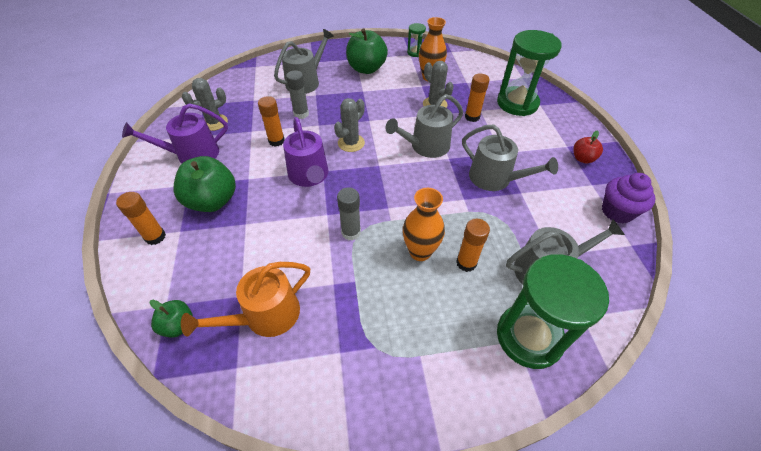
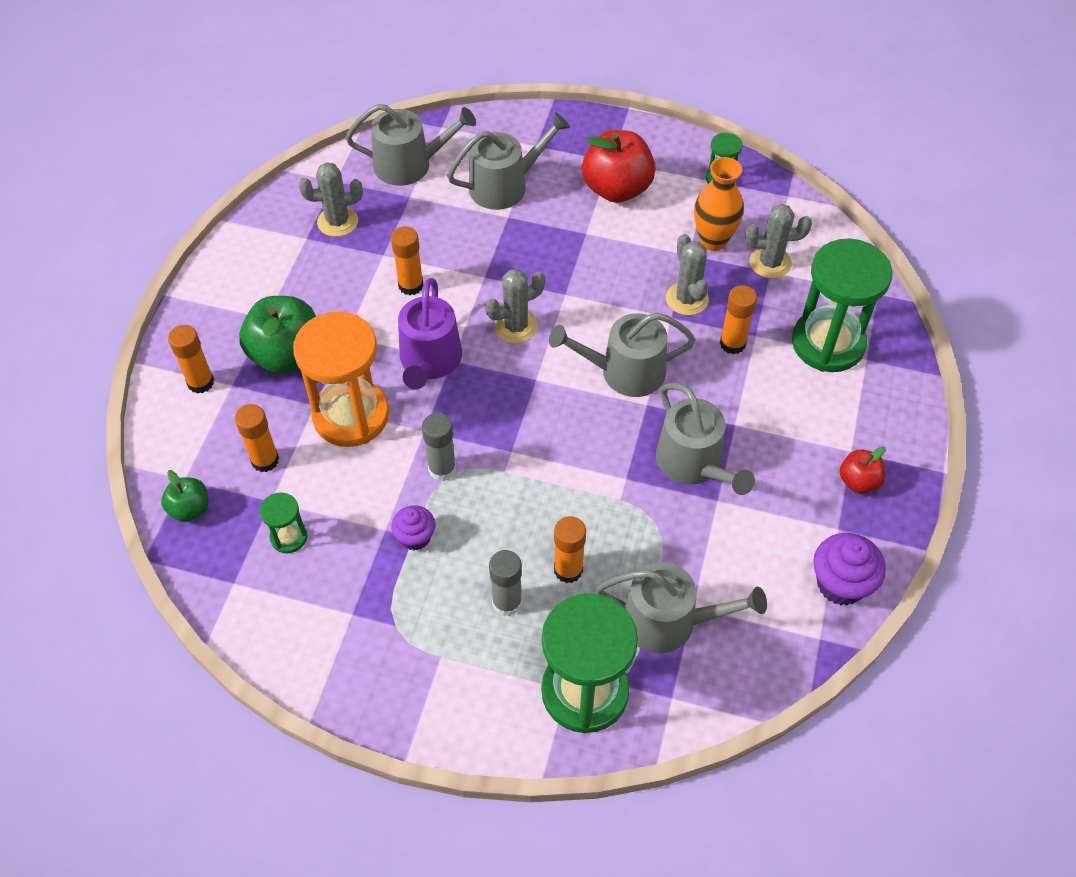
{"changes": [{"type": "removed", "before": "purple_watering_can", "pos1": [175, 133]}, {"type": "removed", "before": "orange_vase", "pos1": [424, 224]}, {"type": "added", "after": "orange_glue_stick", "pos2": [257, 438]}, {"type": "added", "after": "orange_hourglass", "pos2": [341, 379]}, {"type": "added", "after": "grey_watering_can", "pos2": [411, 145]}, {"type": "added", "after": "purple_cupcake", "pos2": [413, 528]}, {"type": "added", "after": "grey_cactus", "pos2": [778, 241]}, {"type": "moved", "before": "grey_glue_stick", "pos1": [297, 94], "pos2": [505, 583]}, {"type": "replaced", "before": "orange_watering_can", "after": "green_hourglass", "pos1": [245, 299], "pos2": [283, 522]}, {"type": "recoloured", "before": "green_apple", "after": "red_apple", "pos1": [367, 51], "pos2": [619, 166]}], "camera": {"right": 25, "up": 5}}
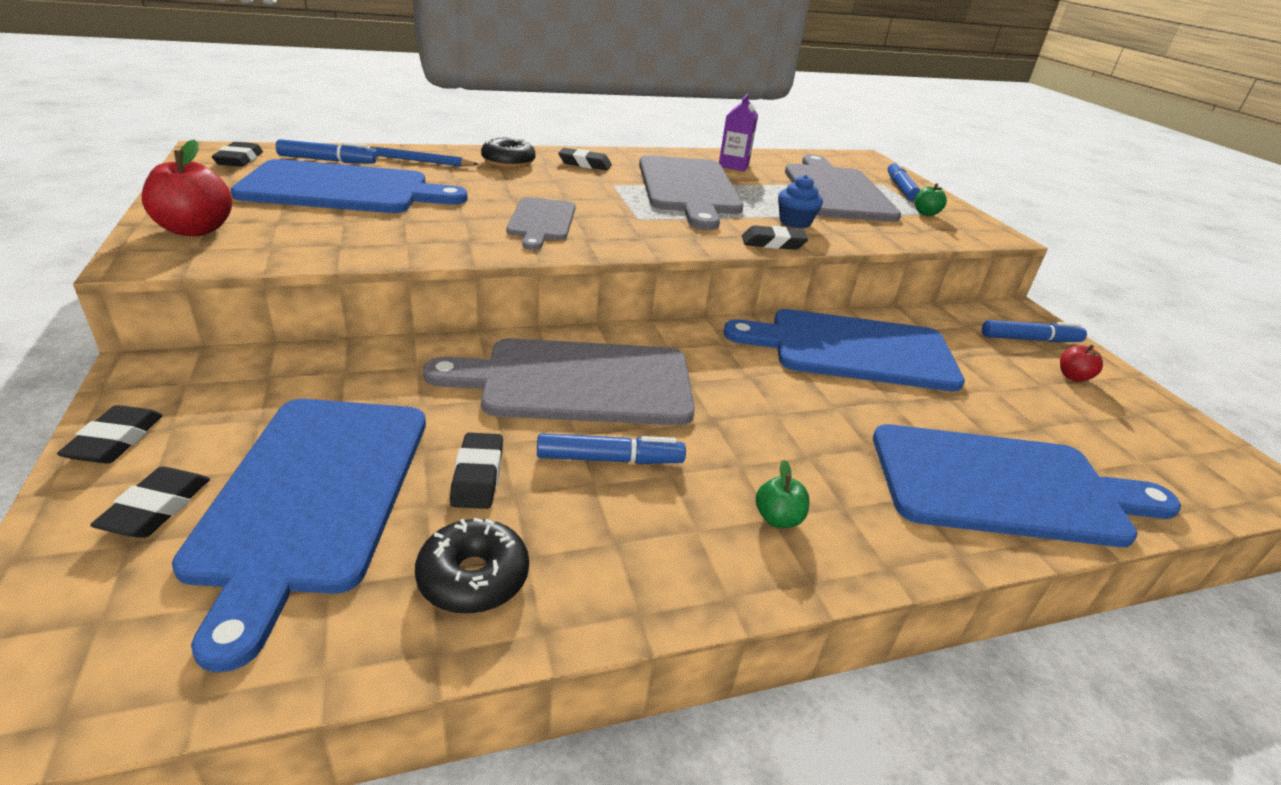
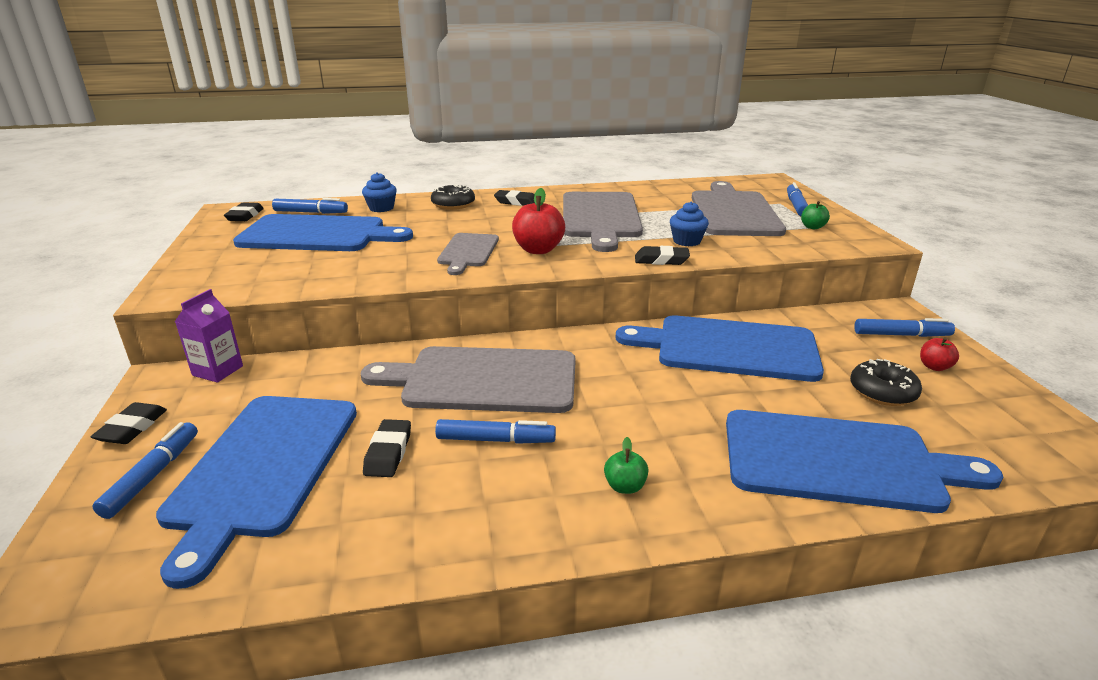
{"changes": [{"type": "moved", "before": "red_apple", "pos1": [187, 188], "pos2": [538, 221]}, {"type": "moved", "before": "black_donut", "pos1": [472, 566], "pos2": [886, 382]}, {"type": "moved", "before": "purple_carton", "pos1": [738, 132], "pos2": [209, 336]}, {"type": "replaced", "before": "black_eraser", "after": "blue_marker", "pos1": [150, 502], "pos2": [145, 470]}, {"type": "replaced", "before": "blue_pencil", "after": "blue_cupcake", "pos1": [421, 156], "pos2": [379, 192]}], "camera": {"right": 10, "up": -5}}
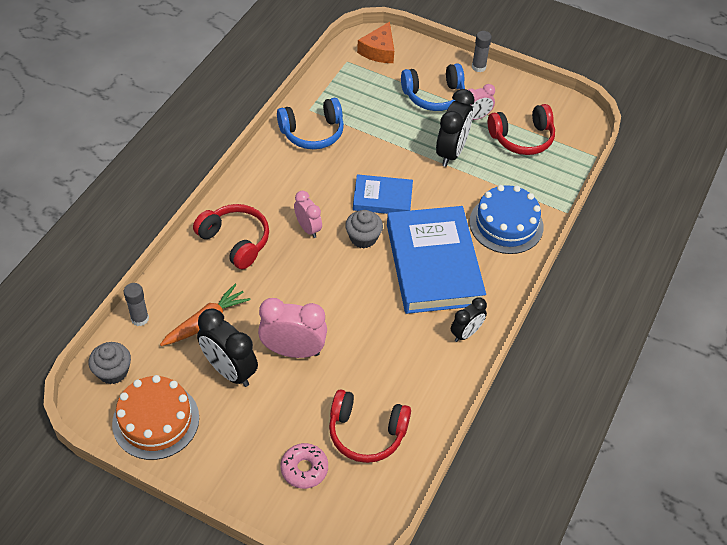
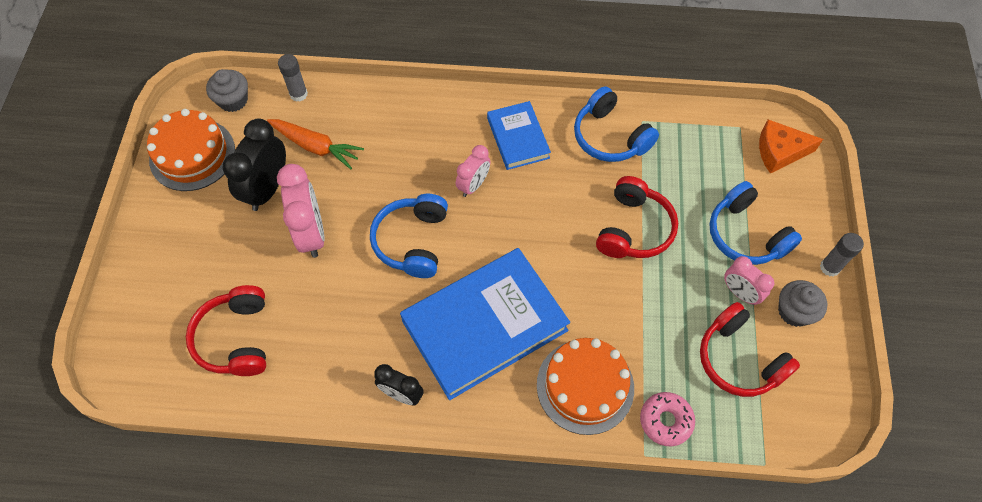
{"changes": [{"type": "removed", "before": "black_clock", "pos1": [455, 128]}, {"type": "added", "after": "blue_headphones", "pos2": [409, 236]}, {"type": "moved", "before": "red_headphones", "pos1": [231, 236], "pos2": [637, 217]}, {"type": "moved", "before": "pink_donut", "pos1": [304, 466], "pos2": [667, 419]}, {"type": "moved", "before": "grey_cupcake", "pos1": [364, 229], "pos2": [802, 303]}, {"type": "moved", "before": "blue_book", "pos1": [383, 194], "pos2": [519, 135]}, {"type": "recoloured", "before": "blue_cake", "after": "orange_cake", "pos1": [506, 219], "pos2": [585, 386]}], "camera": {"right": 70, "up": 10}}
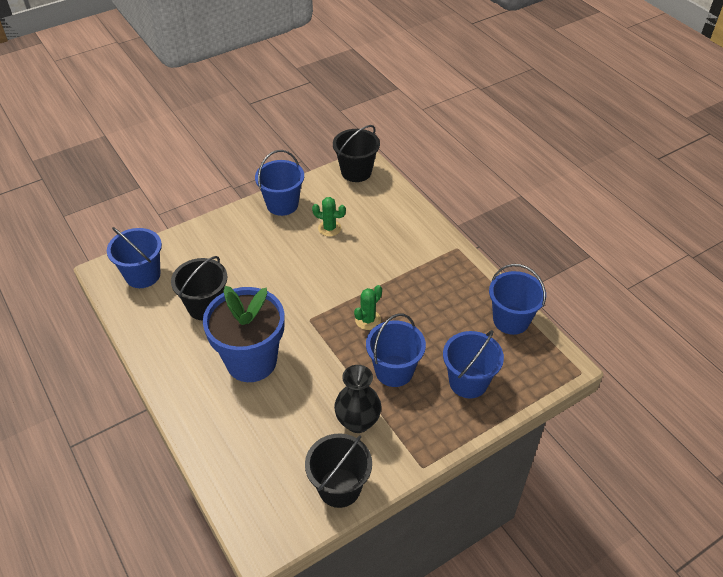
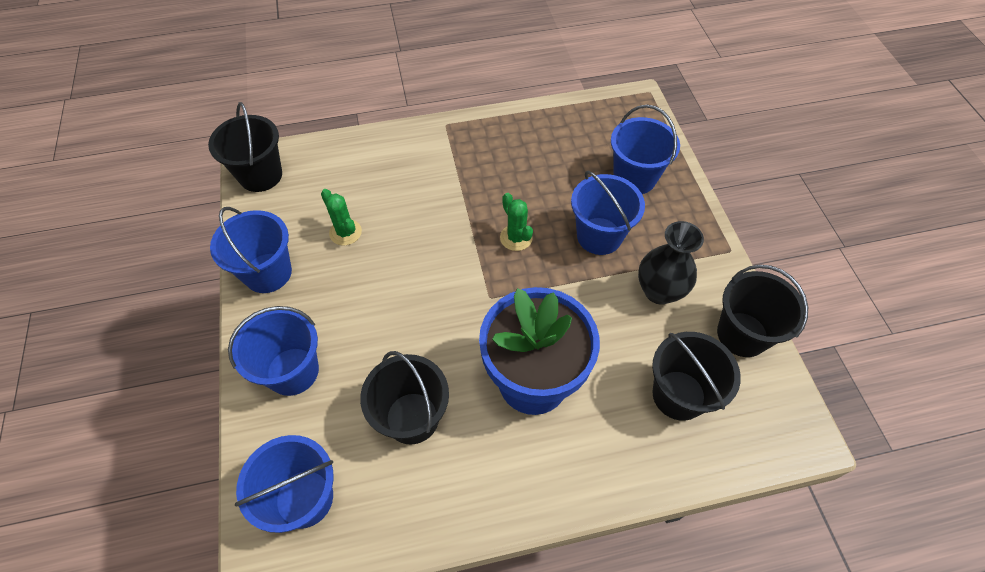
{"changes": [{"type": "added", "after": "black_bucket", "pos2": [696, 376]}, {"type": "moved", "before": "blue_bucket", "pos1": [517, 299], "pos2": [273, 351]}, {"type": "turned", "before": "green_cactus", "pos1": [329, 217], "pos2": [341, 217], "turn": -75}], "camera": {"right": -70, "up": 10}}
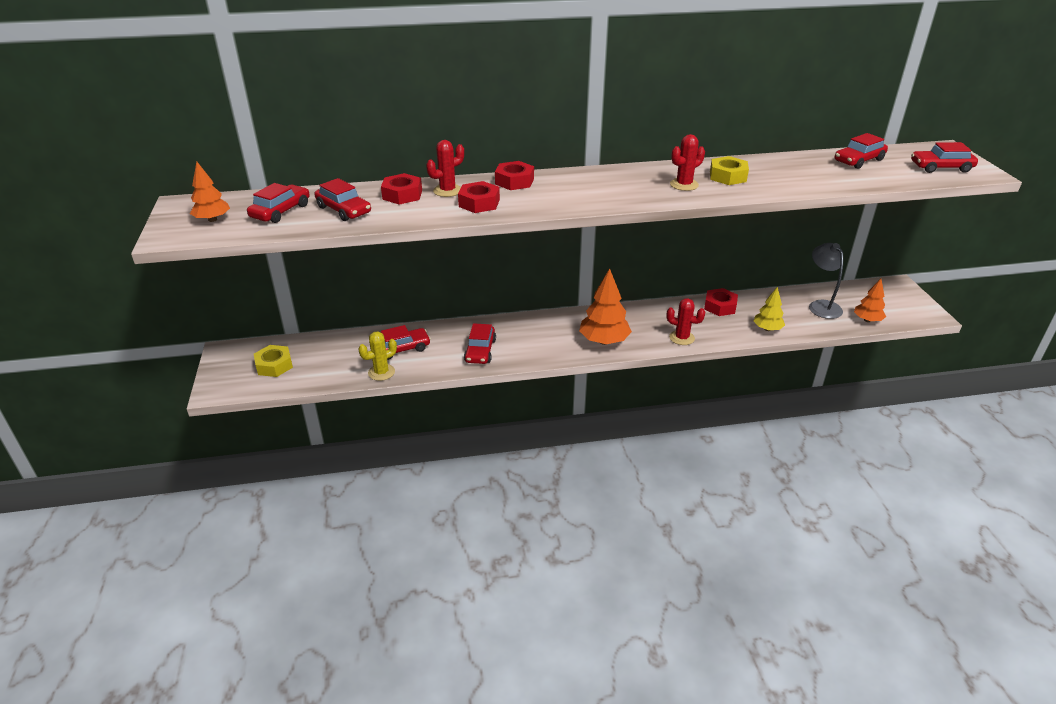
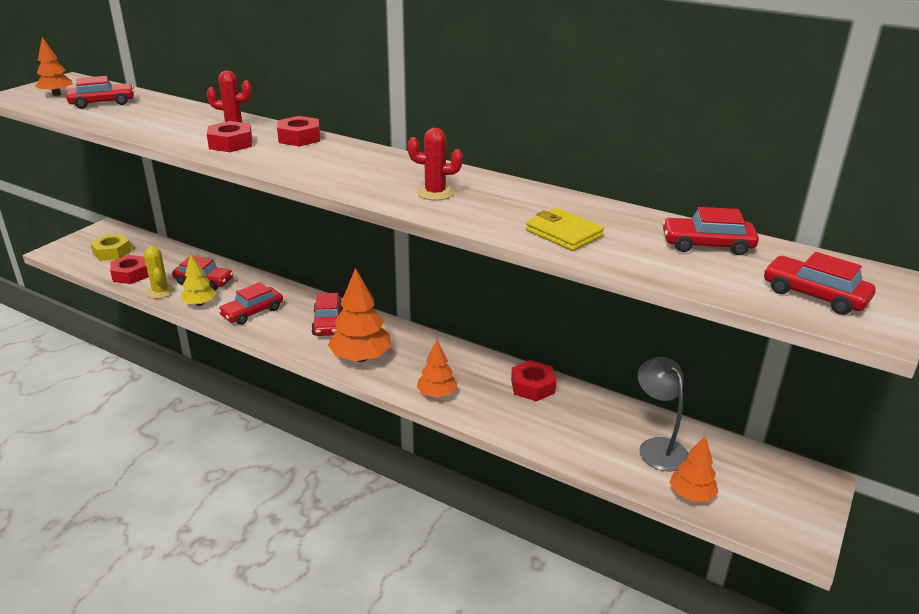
{"changes": [{"type": "removed", "before": "yellow_nut", "pos1": [729, 170]}, {"type": "added", "after": "yellow_wallet", "pos2": [564, 229]}, {"type": "moved", "before": "red_car", "pos1": [342, 199], "pos2": [327, 314]}, {"type": "moved", "before": "red_nut", "pos1": [401, 189], "pos2": [129, 269]}, {"type": "moved", "before": "yellow_tree", "pos1": [769, 309], "pos2": [198, 280]}, {"type": "replaced", "before": "red_cactus", "after": "orange_tree", "pos1": [685, 321], "pos2": [437, 369]}, {"type": "turned", "before": "yellow_cactus", "pos1": [377, 356], "pos2": [159, 273], "turn": 60}, {"type": "turned", "before": "grey_lamp", "pos1": [826, 281], "pos2": [663, 414], "turn": -45}], "camera": {"right": 40, "up": -5}}
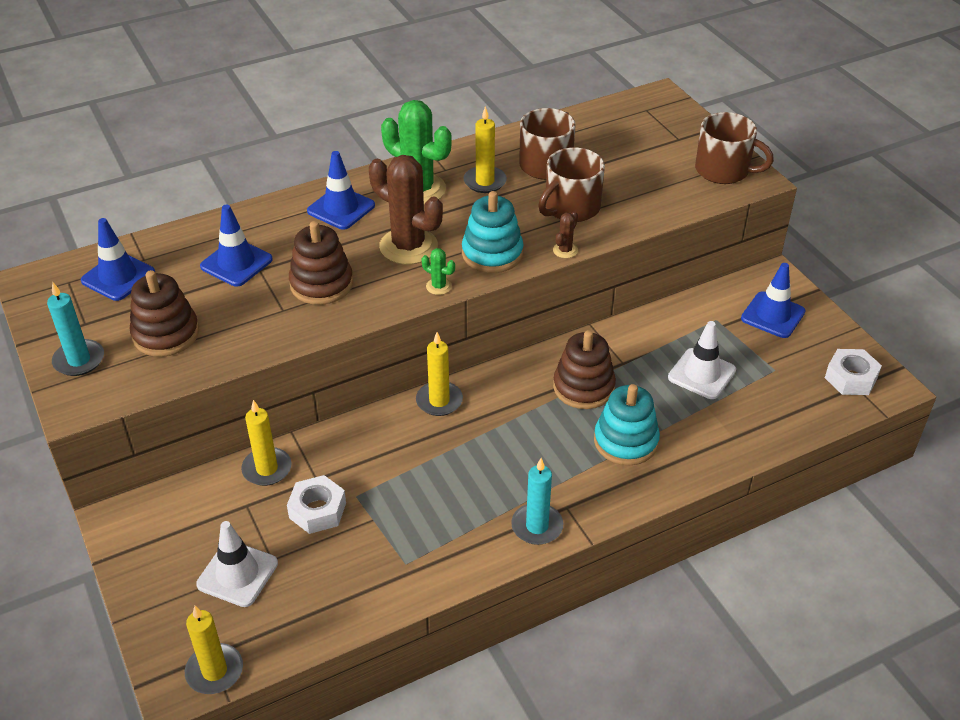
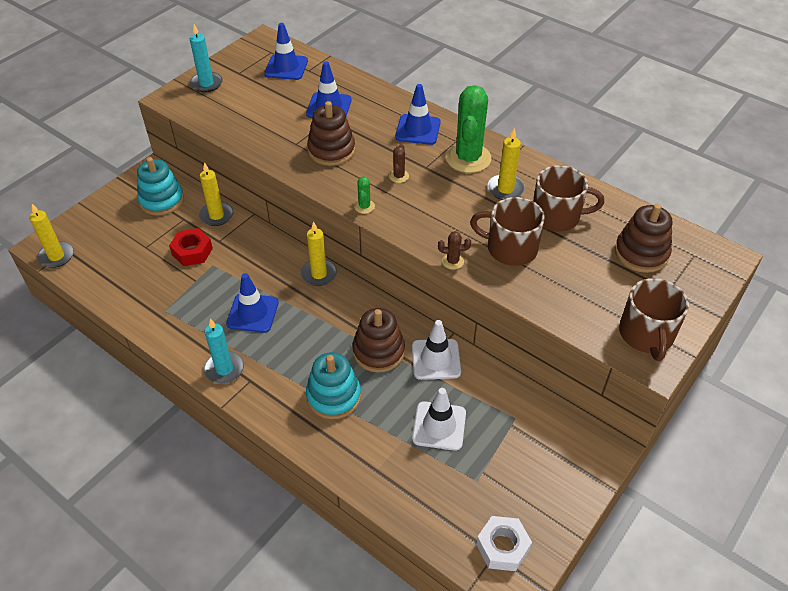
{"changes": [{"type": "moved", "before": "brown_stacking_toy", "pos1": [164, 313], "pos2": [643, 238]}, {"type": "moved", "before": "white_traffic_cone", "pos1": [237, 564], "pos2": [436, 350]}, {"type": "moved", "before": "turquoise_stacking_toy", "pos1": [493, 232], "pos2": [160, 186]}, {"type": "moved", "before": "blue_traffic_cone", "pos1": [773, 300], "pos2": [252, 303]}, {"type": "recoloured", "before": "white_nut", "after": "red_nut", "pos1": [316, 504], "pos2": [191, 247]}, {"type": "resized", "before": "brown_cactus", "pos1": [406, 210], "pos2": [399, 163], "scale": 0.43}], "camera": {"right": 65, "up": 5}}
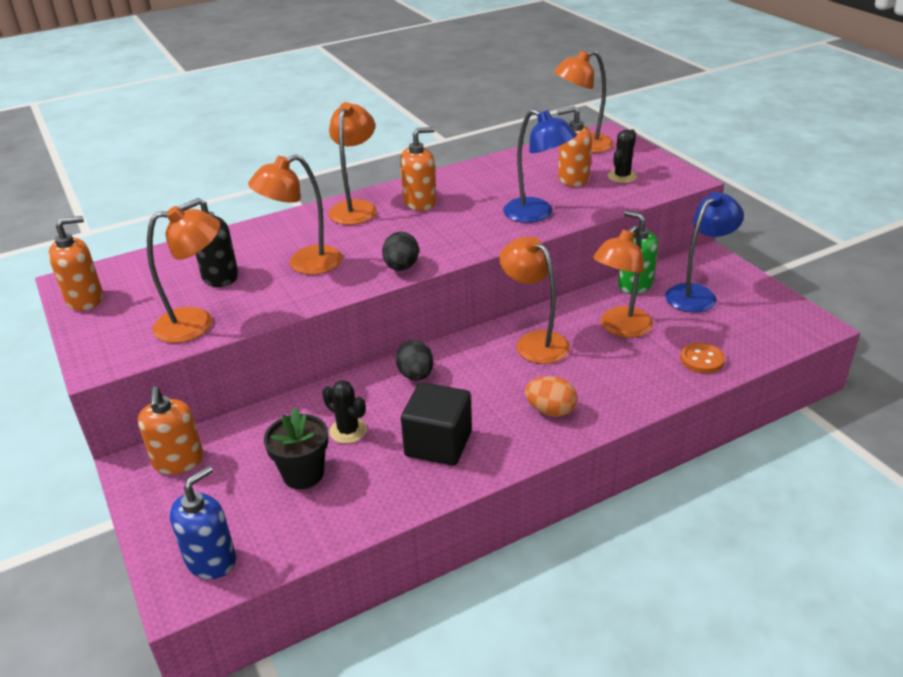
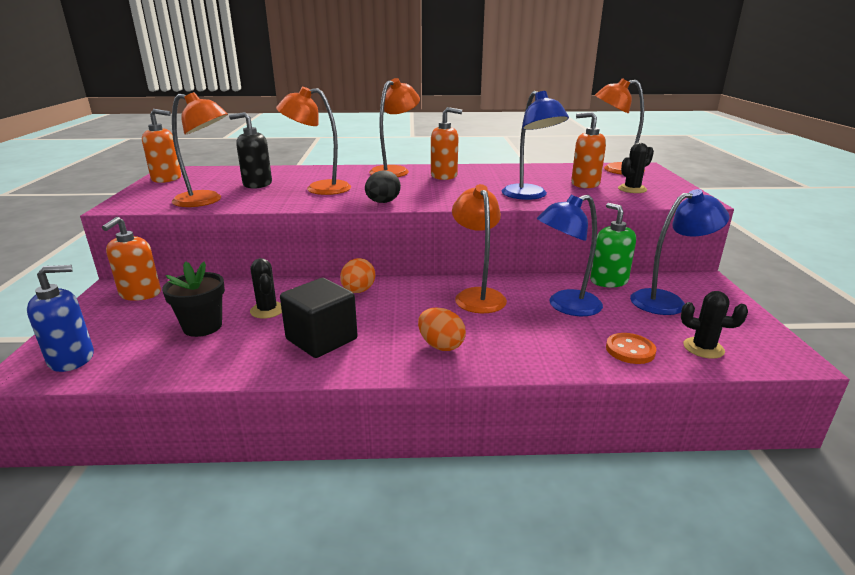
{"changes": [{"type": "added", "after": "black_cactus", "pos2": [714, 325]}, {"type": "recoloured", "before": "black_egg", "after": "orange_egg", "pos1": [415, 360], "pos2": [357, 275]}, {"type": "recoloured", "before": "orange_lamp", "after": "blue_lamp", "pos1": [623, 281], "pos2": [570, 255]}], "camera": {"right": 25, "up": -10}}
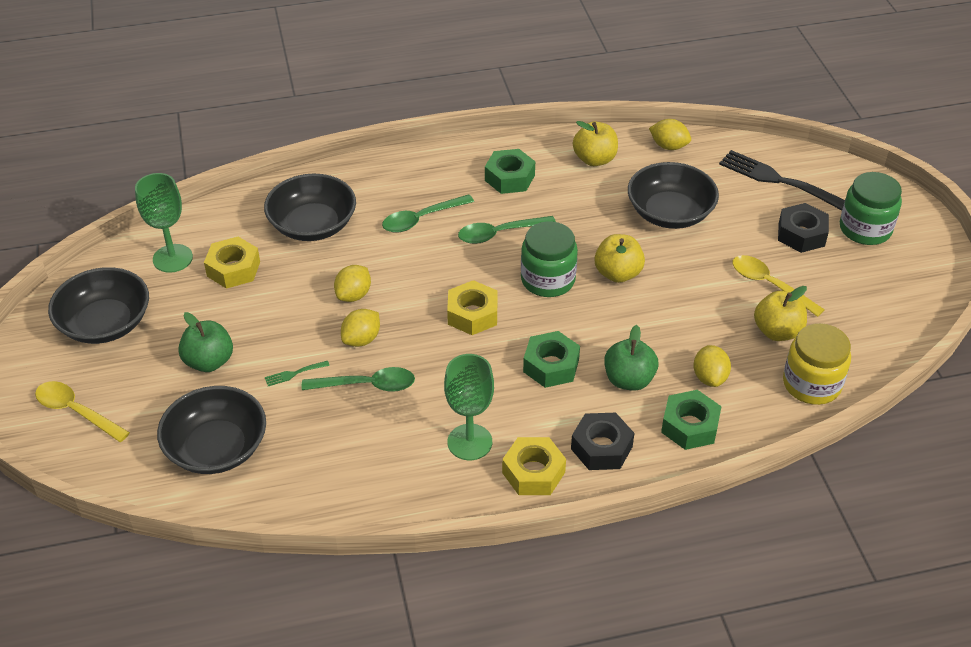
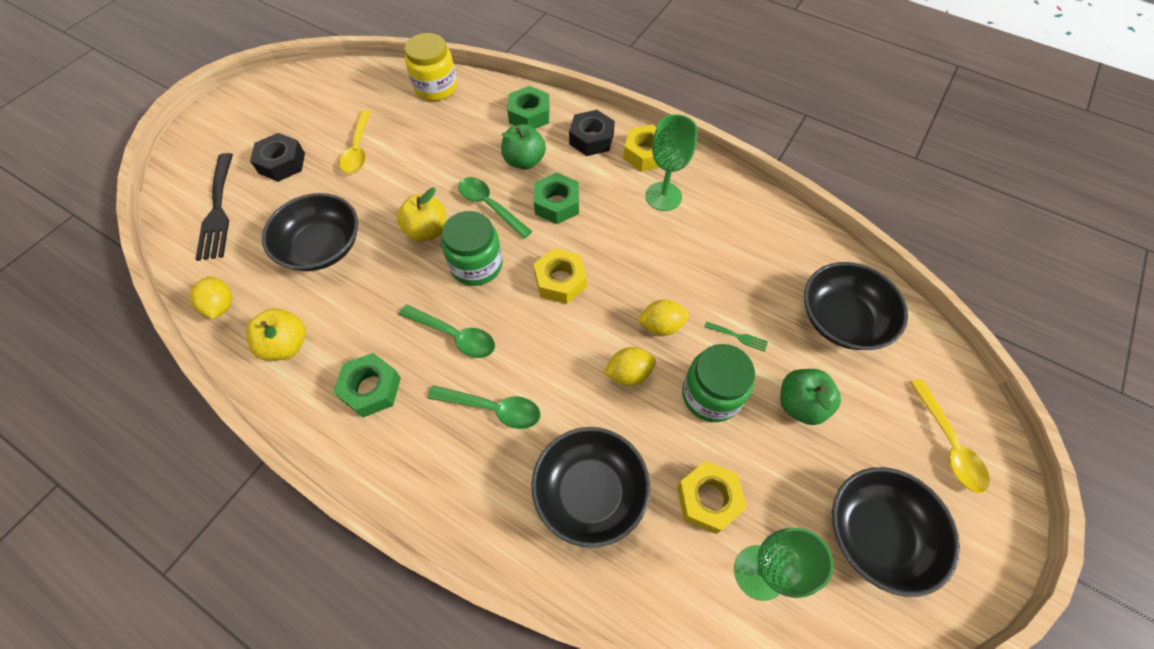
{"changes": [{"type": "removed", "before": "yellow_lemon", "pos1": [712, 366]}, {"type": "removed", "before": "yellow_apple", "pos1": [780, 313]}, {"type": "moved", "before": "green_spoon", "pos1": [358, 379], "pos2": [495, 208]}, {"type": "moved", "before": "green_jar", "pos1": [871, 208], "pos2": [718, 383]}], "camera": {"right": -135, "up": 15}}
